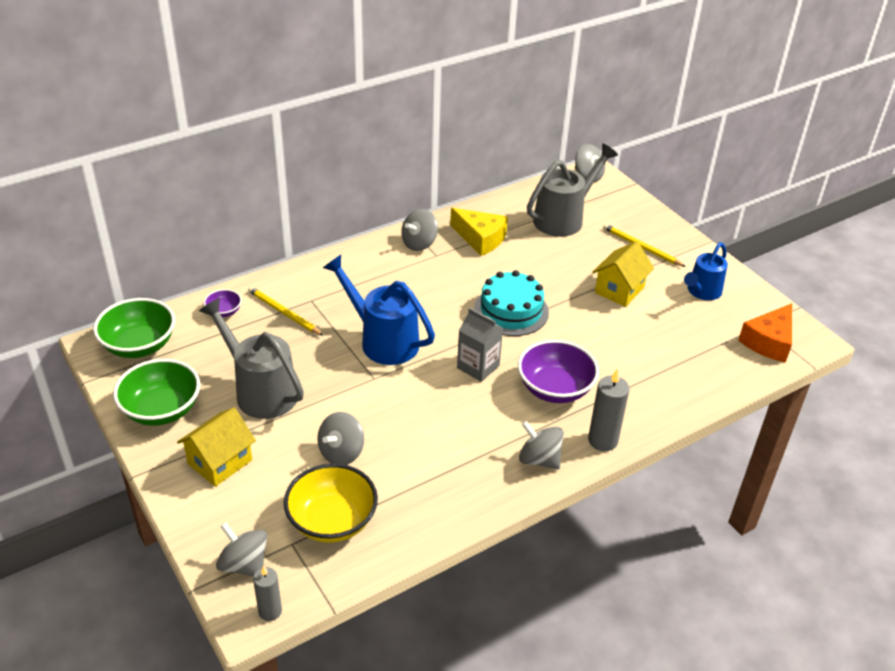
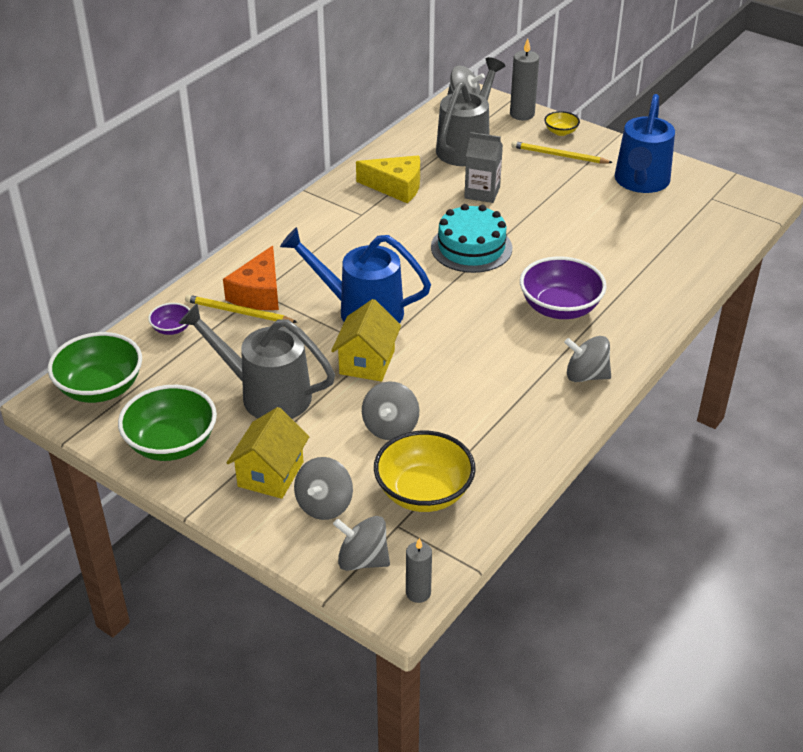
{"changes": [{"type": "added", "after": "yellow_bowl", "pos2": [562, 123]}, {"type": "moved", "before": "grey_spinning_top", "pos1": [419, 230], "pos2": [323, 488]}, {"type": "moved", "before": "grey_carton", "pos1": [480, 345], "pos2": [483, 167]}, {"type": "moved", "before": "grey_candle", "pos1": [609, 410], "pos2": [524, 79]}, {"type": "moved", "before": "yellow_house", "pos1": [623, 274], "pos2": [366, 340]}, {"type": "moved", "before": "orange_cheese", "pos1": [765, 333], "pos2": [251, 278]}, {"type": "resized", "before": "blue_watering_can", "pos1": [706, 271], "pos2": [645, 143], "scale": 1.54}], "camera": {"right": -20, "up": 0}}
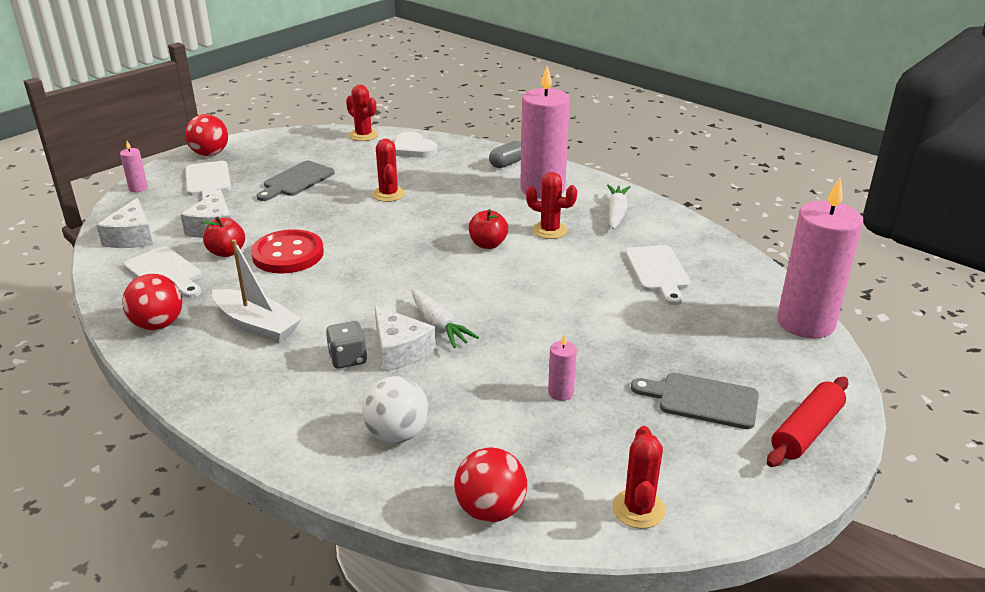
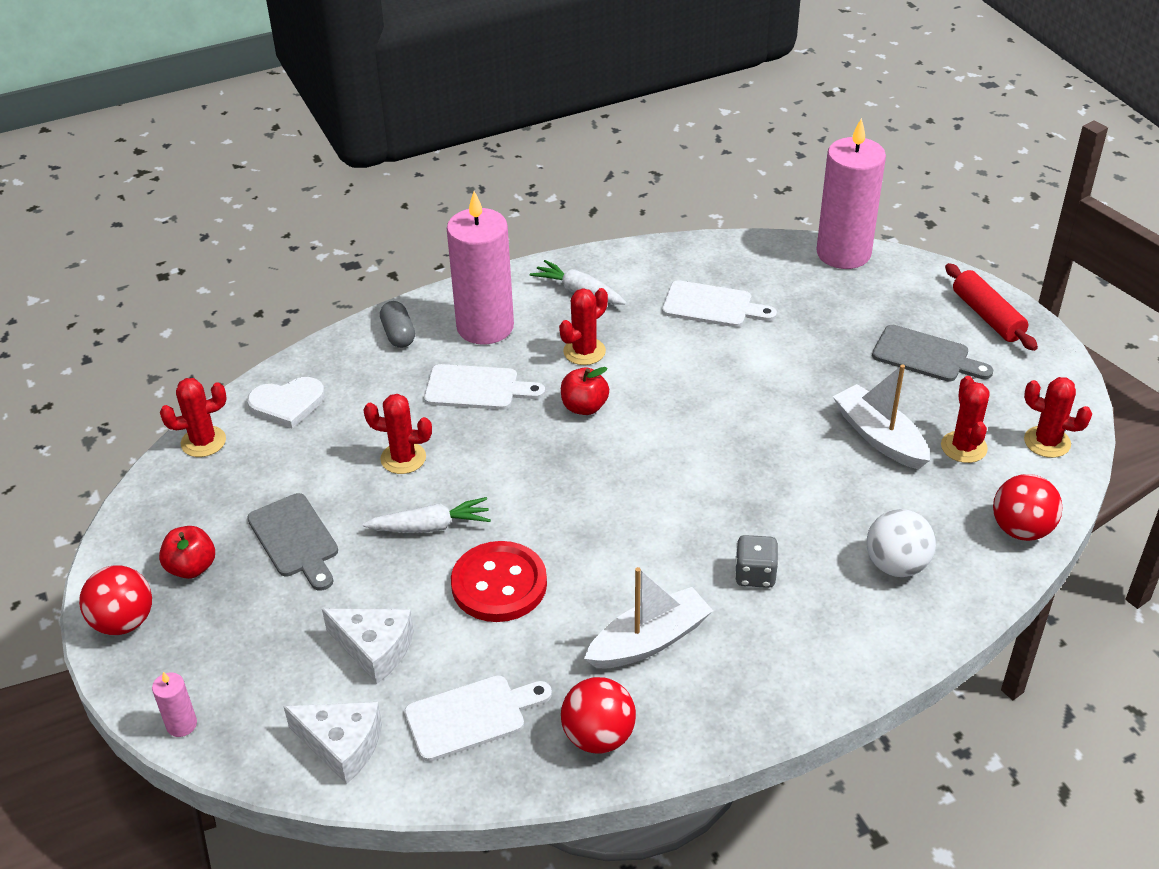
{"changes": [{"type": "removed", "before": "white_cheese", "pos1": [405, 338]}, {"type": "added", "after": "red_cactus", "pos2": [965, 419]}, {"type": "moved", "before": "white_cutting_board", "pos1": [208, 180], "pos2": [484, 387]}, {"type": "moved", "before": "red_apple", "pos1": [223, 237], "pos2": [187, 552]}, {"type": "moved", "before": "white_carrot", "pos1": [445, 318], "pos2": [427, 515]}, {"type": "replaced", "before": "pink_candle", "after": "white_boat", "pos1": [562, 367], "pos2": [881, 416]}, {"type": "turned", "before": "grey_cutting_board", "pos1": [695, 401], "pos2": [932, 353], "turn": -105}], "camera": {"right": -65, "up": 10}}
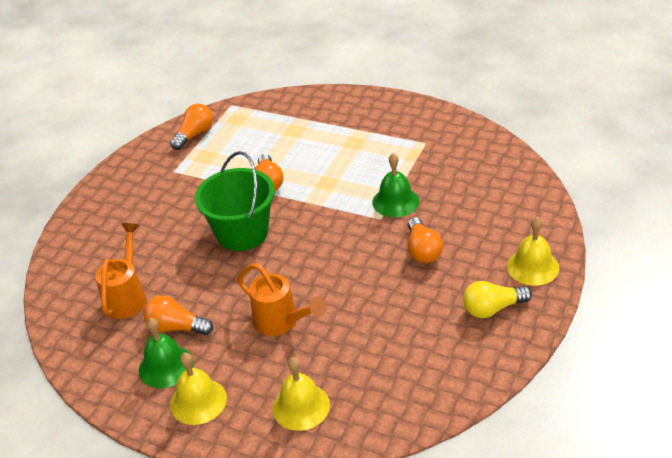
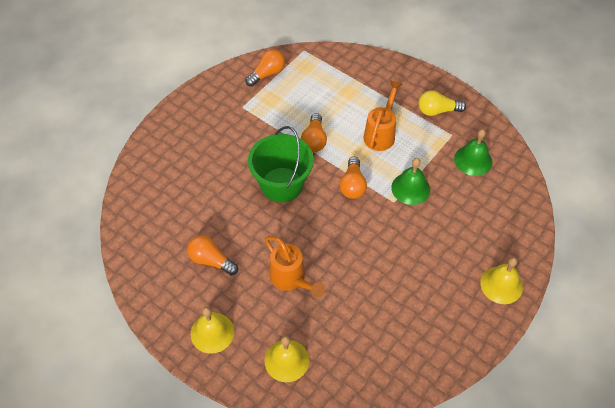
{"changes": [{"type": "moved", "before": "orange_watering_can", "pos1": [120, 271], "pos2": [383, 115]}, {"type": "moved", "before": "green_bell", "pos1": [166, 353], "pos2": [473, 152]}, {"type": "moved", "before": "orange_light_bulb", "pos1": [425, 240], "pos2": [353, 178]}, {"type": "moved", "before": "yellow_light_bulb", "pos1": [497, 299], "pos2": [442, 103]}], "camera": {"right": 10, "up": 15}}
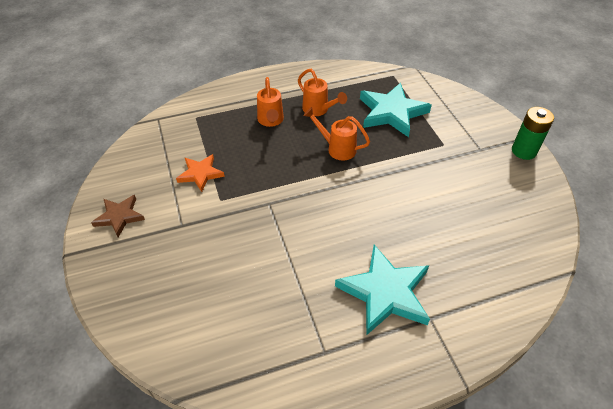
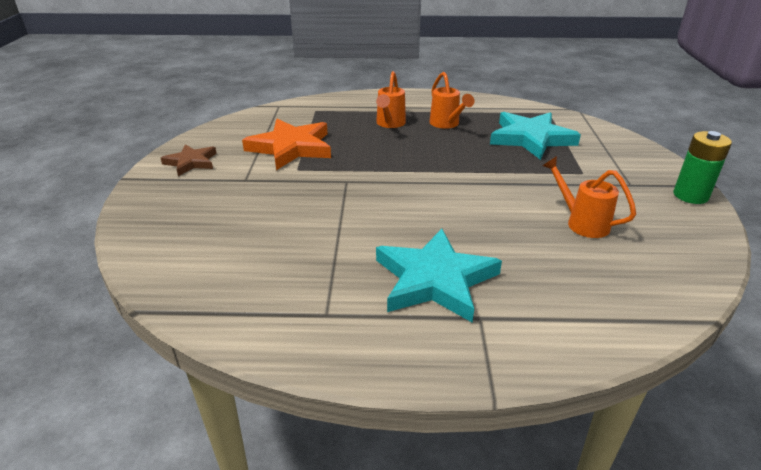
{"changes": [{"type": "moved", "before": "orange_watering_can", "pos1": [336, 134], "pos2": [589, 197]}, {"type": "resized", "before": "orange_star", "pos1": [200, 173], "pos2": [286, 144], "scale": 1.73}], "camera": {"right": 20, "up": -15}}
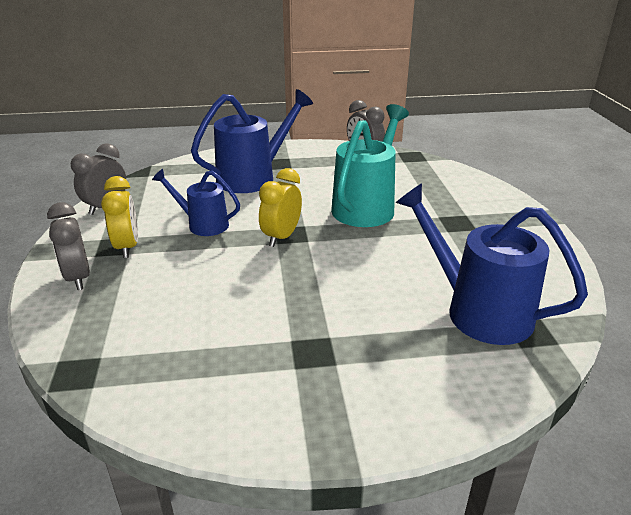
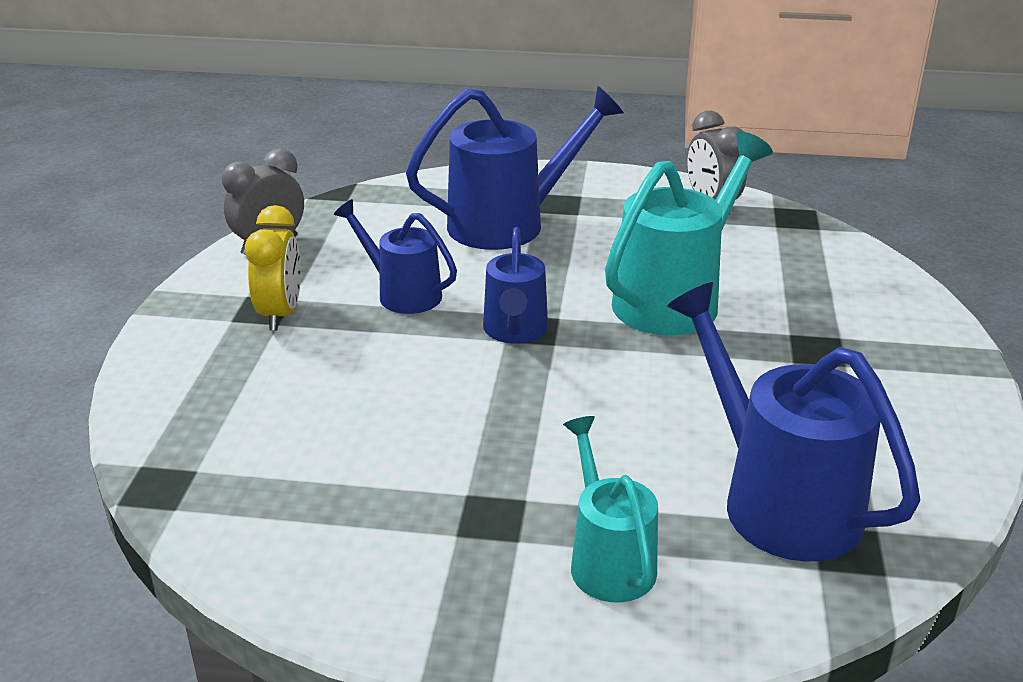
{"changes": [{"type": "removed", "before": "grey_clock", "pos1": [68, 246]}, {"type": "added", "after": "turquoise_watering_can", "pos2": [610, 509]}, {"type": "replaced", "before": "yellow_clock", "after": "blue_watering_can", "pos1": [280, 207], "pos2": [515, 285]}], "camera": {"right": 15, "up": 0}}
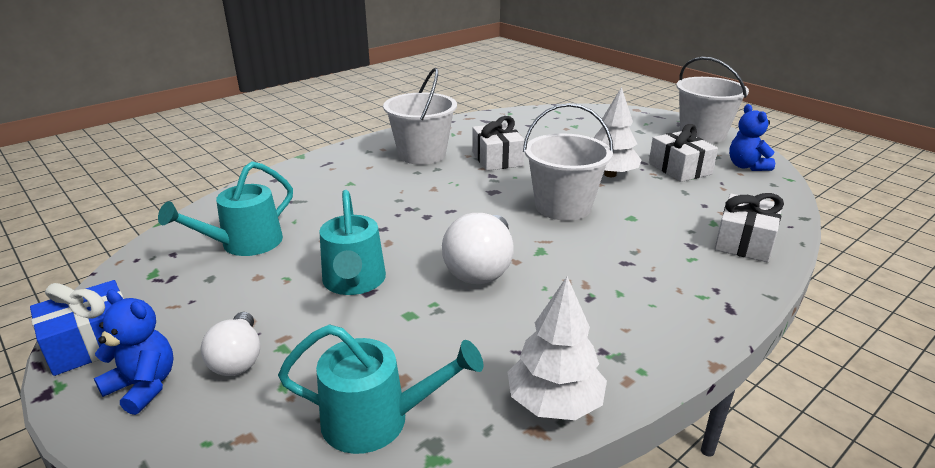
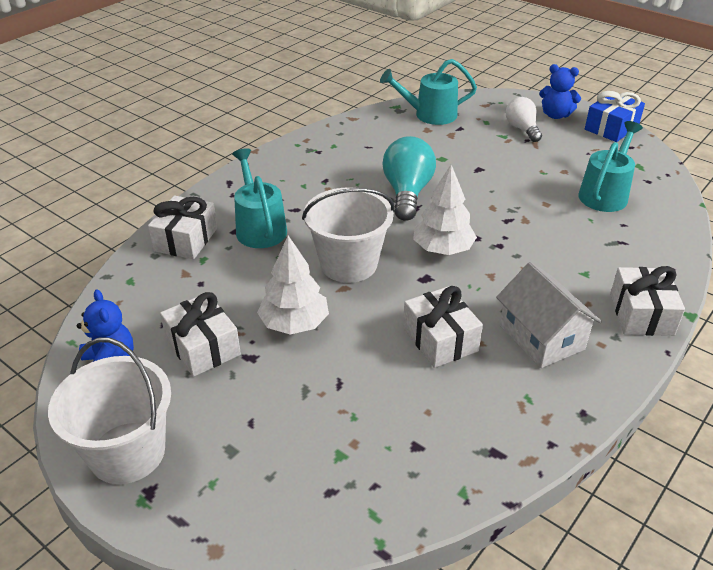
{"changes": [{"type": "added", "after": "white_gift", "pos2": [647, 301]}, {"type": "moved", "before": "turquoise_watering_can", "pos1": [352, 242], "pos2": [259, 198]}, {"type": "moved", "before": "white_tree", "pos1": [557, 348], "pos2": [445, 210]}, {"type": "replaced", "before": "white_bucket", "after": "white_house", "pos1": [420, 116], "pos2": [549, 315]}, {"type": "recoloured", "before": "white_light_bulb", "after": "turquoise_light_bulb", "pos1": [478, 248], "pos2": [409, 178]}], "camera": {"right": 170, "up": 10}}
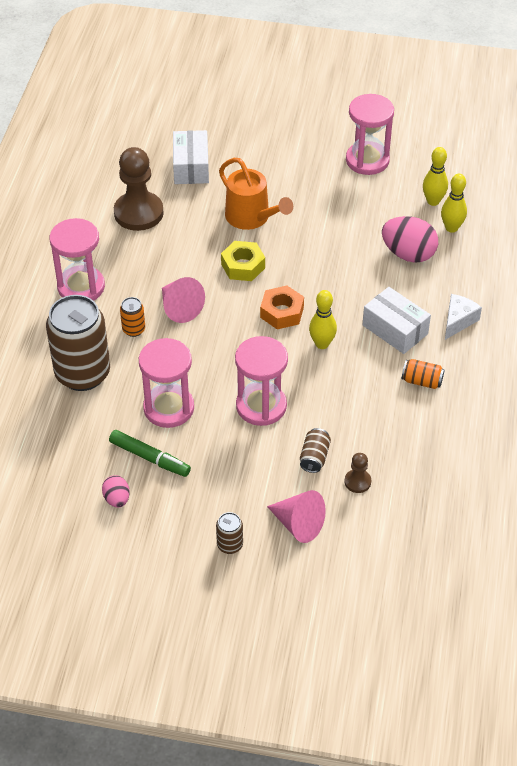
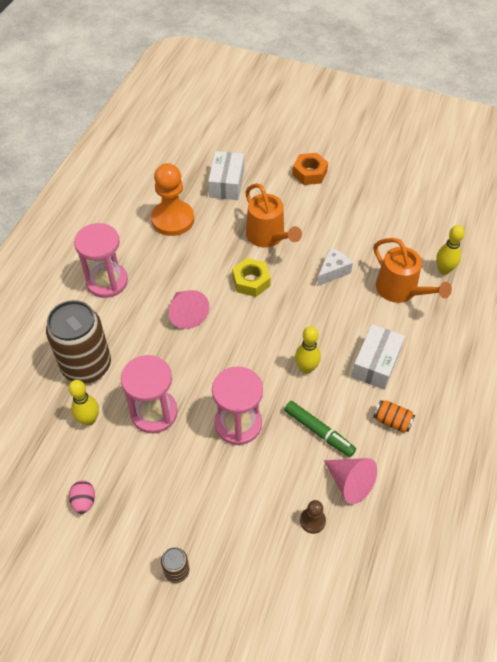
{"changes": [{"type": "removed", "before": "orange_can", "pos1": [132, 317]}, {"type": "removed", "before": "brown_can", "pos1": [315, 450]}, {"type": "removed", "before": "pink_hourglass", "pos1": [370, 134]}, {"type": "moved", "before": "green_marker", "pos1": [150, 453], "pos2": [320, 429]}, {"type": "moved", "before": "orange_nut", "pos1": [282, 307], "pos2": [310, 169]}, {"type": "moved", "before": "pink_cone", "pos1": [296, 516], "pos2": [350, 481]}, {"type": "moved", "before": "yellow_bowling_pin", "pos1": [435, 176], "pos2": [84, 403]}, {"type": "moved", "before": "white_cheese", "pos1": [463, 317], "pos2": [335, 267]}, {"type": "replaced", "before": "pink_egg", "after": "orange_watering_can", "pos1": [410, 239], "pos2": [413, 270]}, {"type": "recoloured", "before": "brown_pawn", "after": "orange_pawn", "pos1": [139, 189], "pos2": [172, 199]}, {"type": "turned", "before": "white_box", "pos1": [397, 320], "pos2": [378, 357], "turn": 60}], "camera": {"right": 10, "up": 5}}
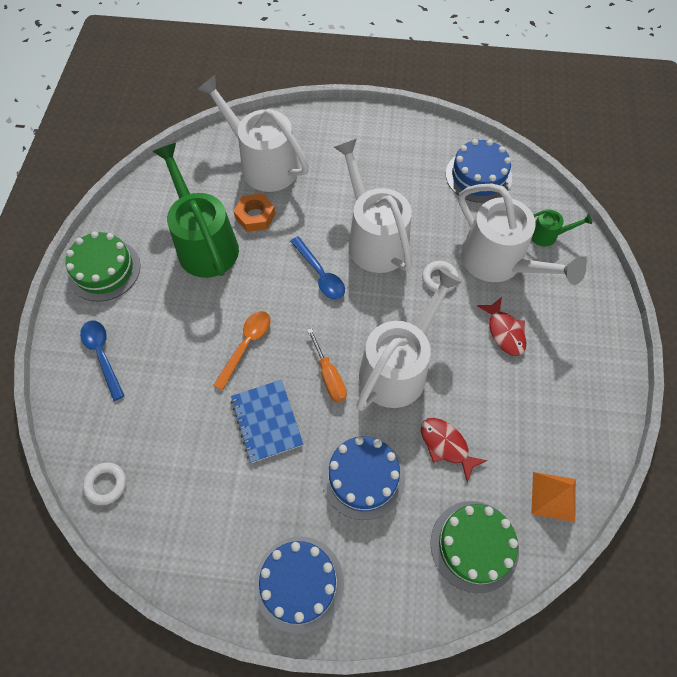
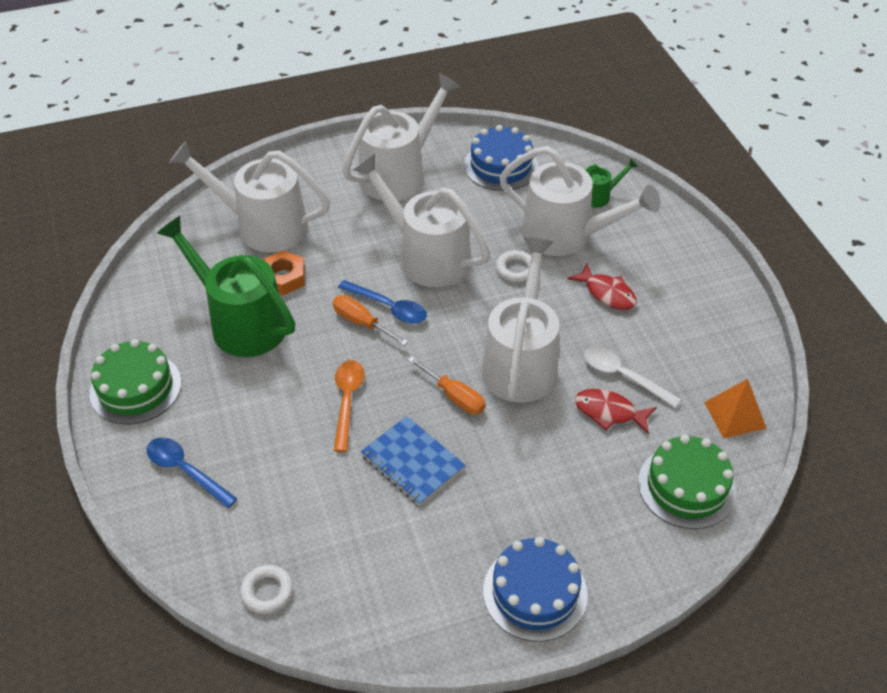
{"changes": [{"type": "removed", "before": "blue_cake", "pos1": [363, 478]}, {"type": "added", "after": "orange_screwdriver", "pos2": [370, 320]}, {"type": "added", "after": "white_watering_can", "pos2": [401, 136]}, {"type": "added", "after": "white_spoon", "pos2": [632, 377]}], "camera": {"right": -25, "up": -15}}
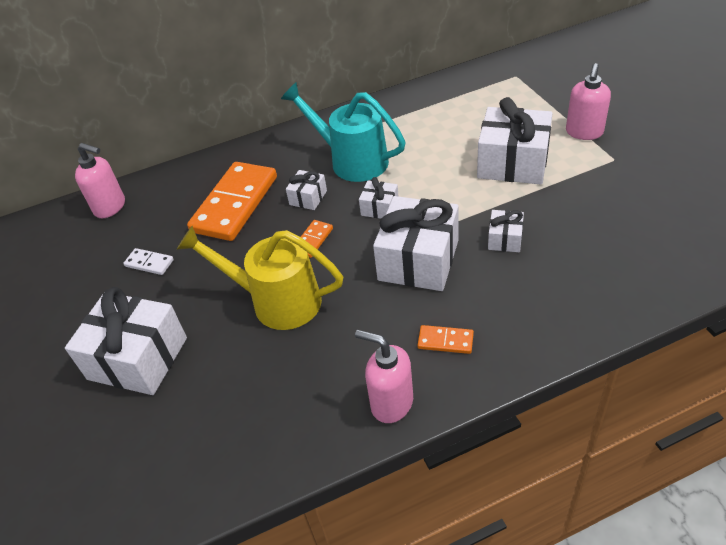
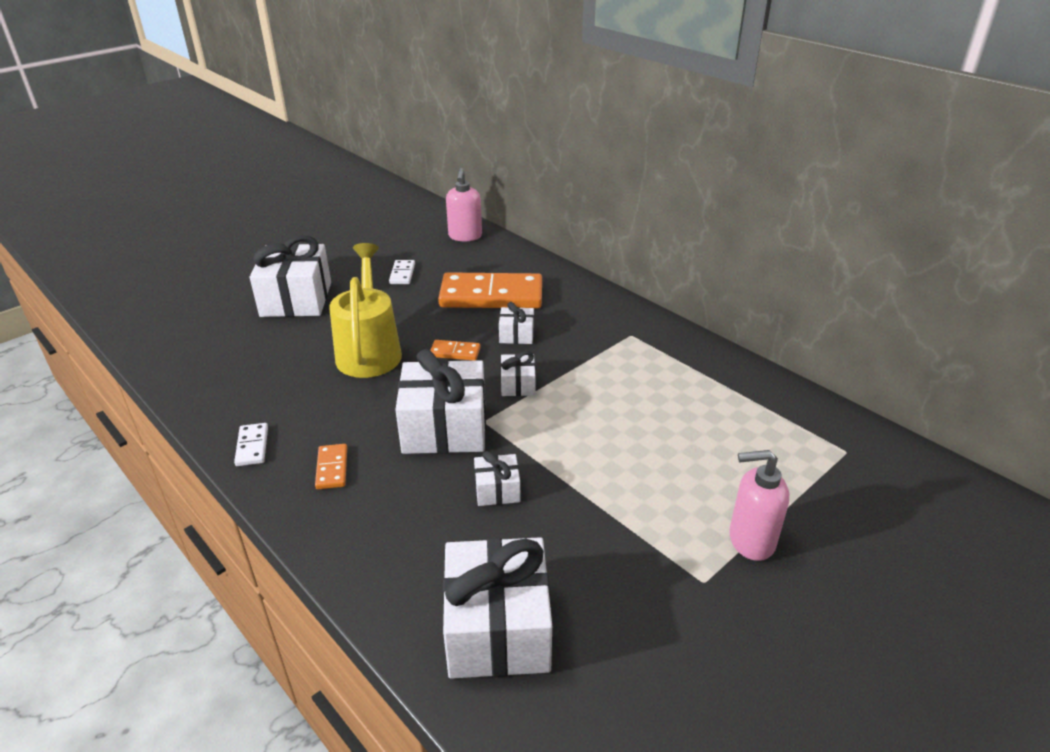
{"changes": [{"type": "removed", "before": "turquoise_watering_can", "pos1": [343, 132]}, {"type": "moved", "before": "white_gift", "pos1": [515, 140], "pos2": [497, 608]}, {"type": "replaced", "before": "pink_soap_dispenser", "after": "white_domino", "pos1": [384, 376], "pos2": [251, 444]}], "camera": {"right": 65, "up": -10}}
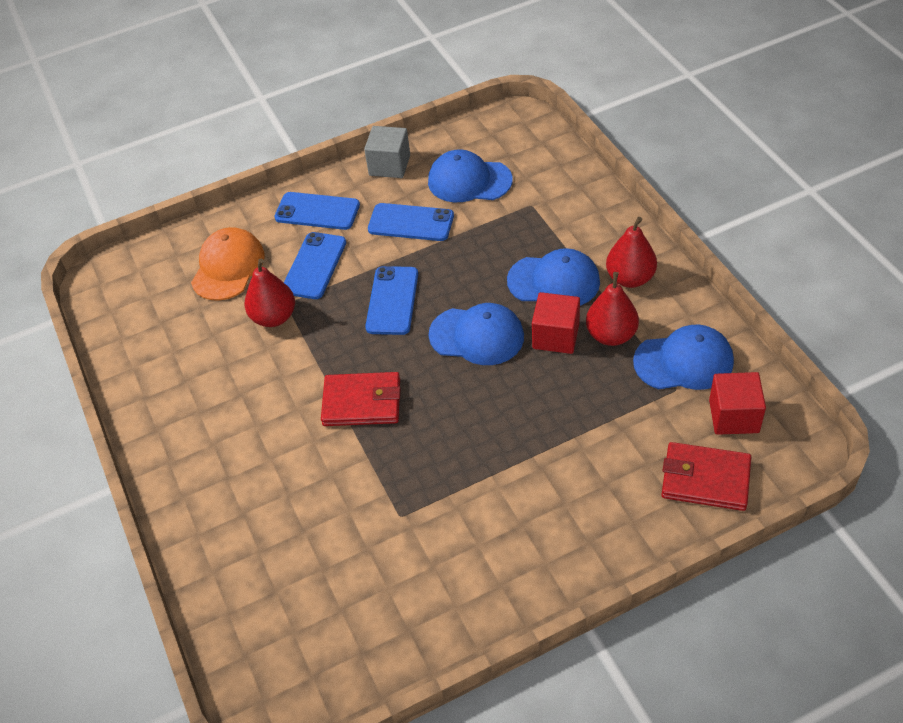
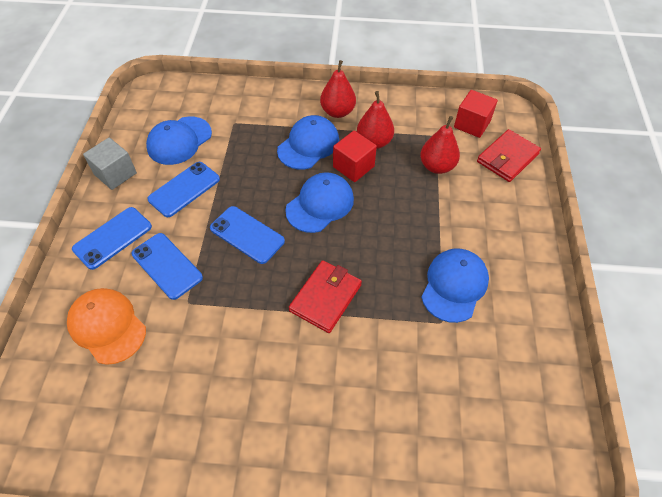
{"changes": [{"type": "moved", "before": "red_pear", "pos1": [270, 293], "pos2": [440, 145]}, {"type": "moved", "before": "blue_cap", "pos1": [683, 357], "pos2": [455, 285]}], "camera": {"right": -65, "up": 5}}
